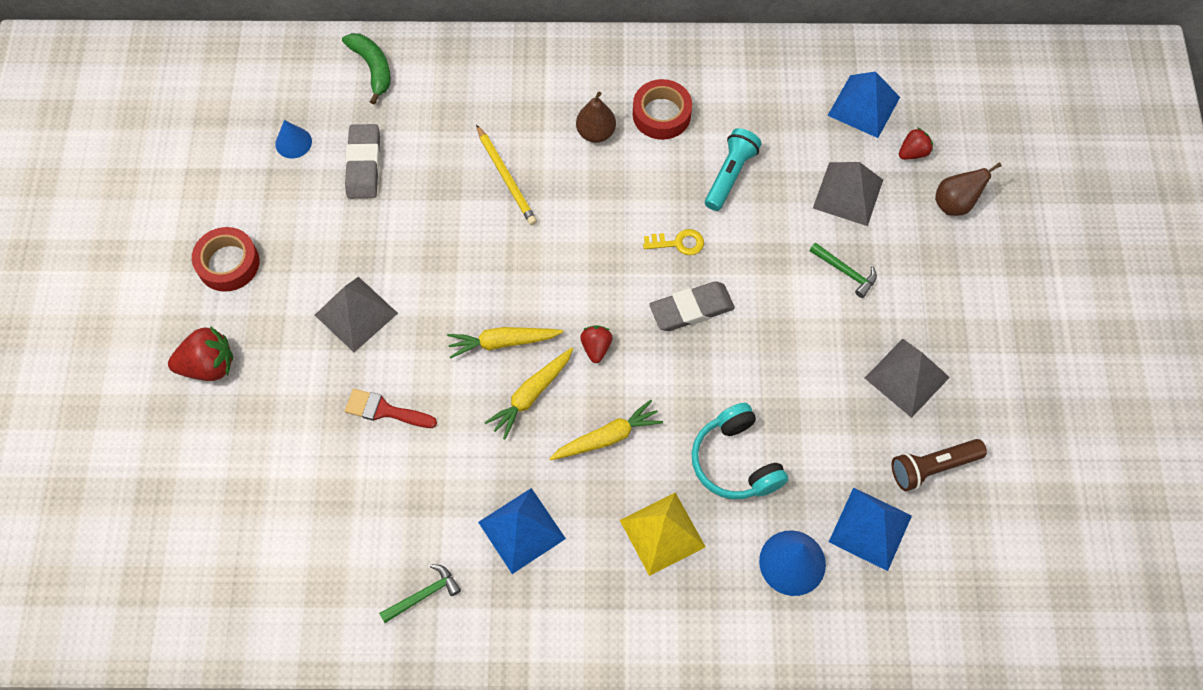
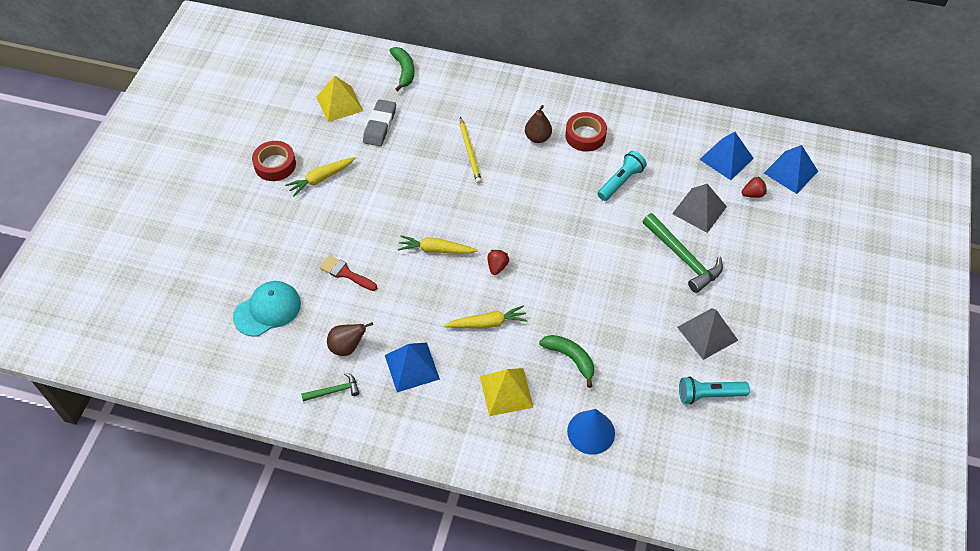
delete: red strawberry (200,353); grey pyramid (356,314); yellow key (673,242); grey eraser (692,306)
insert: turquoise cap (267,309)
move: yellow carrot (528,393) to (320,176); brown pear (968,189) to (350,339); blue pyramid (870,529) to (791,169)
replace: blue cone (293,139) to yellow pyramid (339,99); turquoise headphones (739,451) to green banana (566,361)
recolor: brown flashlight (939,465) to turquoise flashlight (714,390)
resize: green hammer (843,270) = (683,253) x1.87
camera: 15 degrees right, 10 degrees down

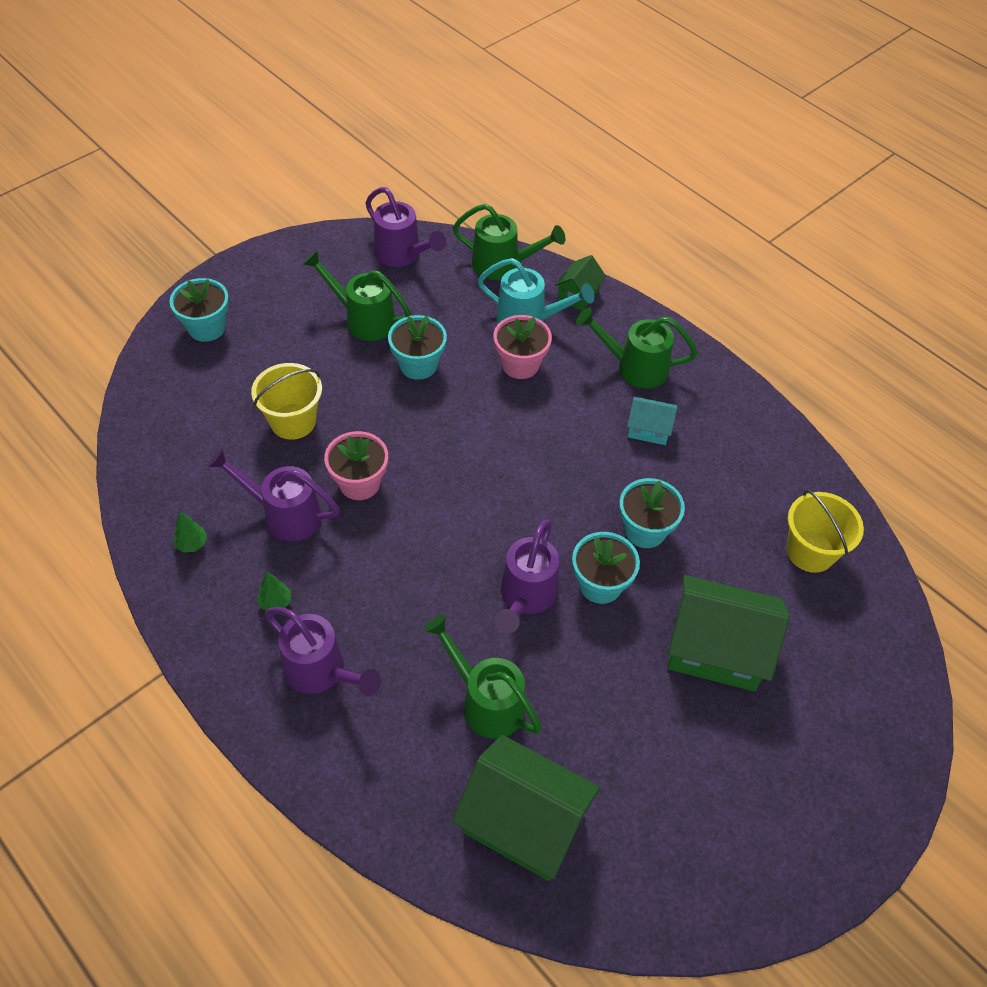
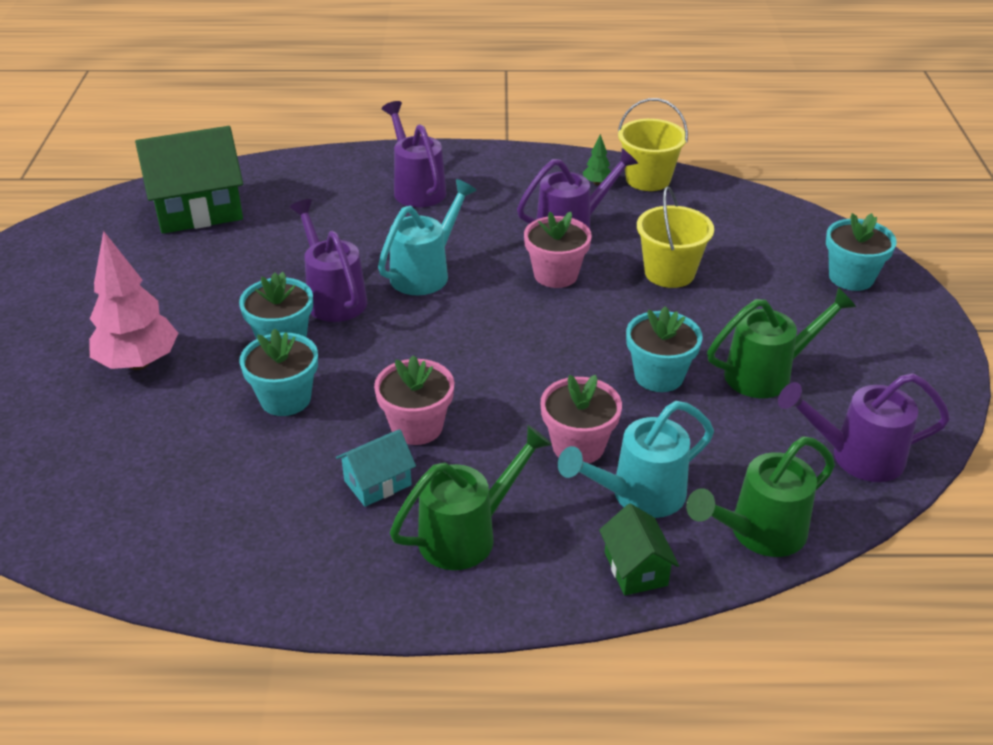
delete: green tree (274,591); green watering can (483,677)
insert: pink flower pot (414,400); turquoise watering can (427,237)
move: yellow bucket (825,531) to (653,144)
replace: green house (728,633) to pink tree (133,300)
rotate: purple watering can (322,651) = (414,154) 75 degrees clockwise
camera: 135 degrees right, 15 degrees down

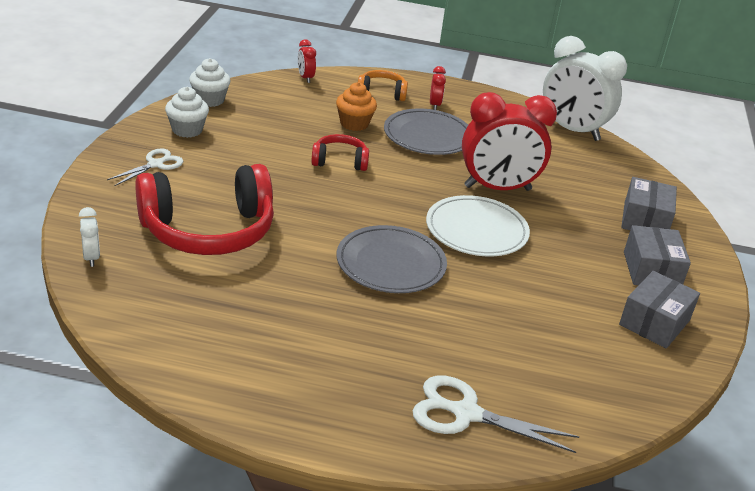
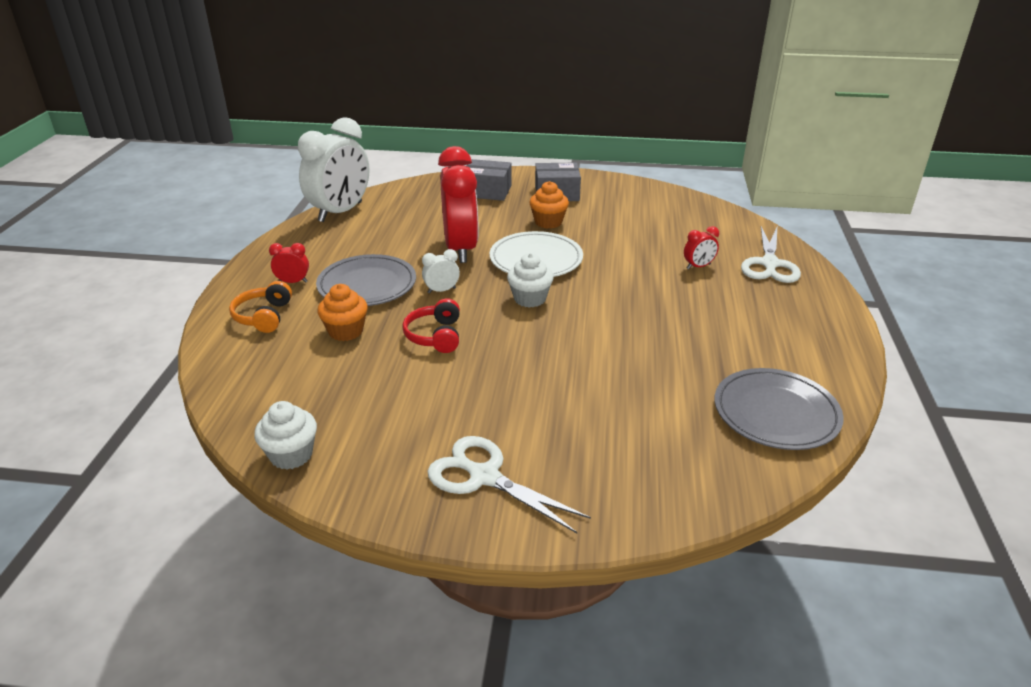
delete: red headphones (204,209); grey box (659,309)
insert: orange cupcake (549,205)
move: white clock (89,237) to (441,271); white cupcake (187,112) to (530,280); red clock (307,61) to (701,247); grey plate (392,259) to (779,409)
resize: white scissors (145,167) = (509,484) x1.53
camera: 90 degrees left, 0 degrees up

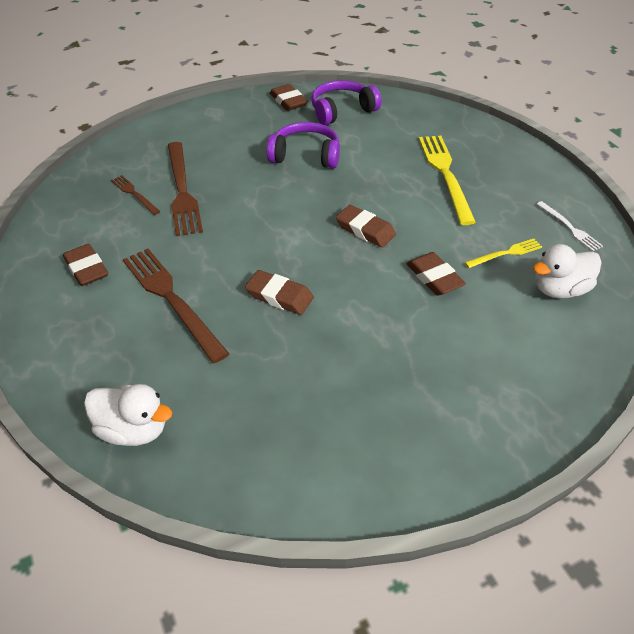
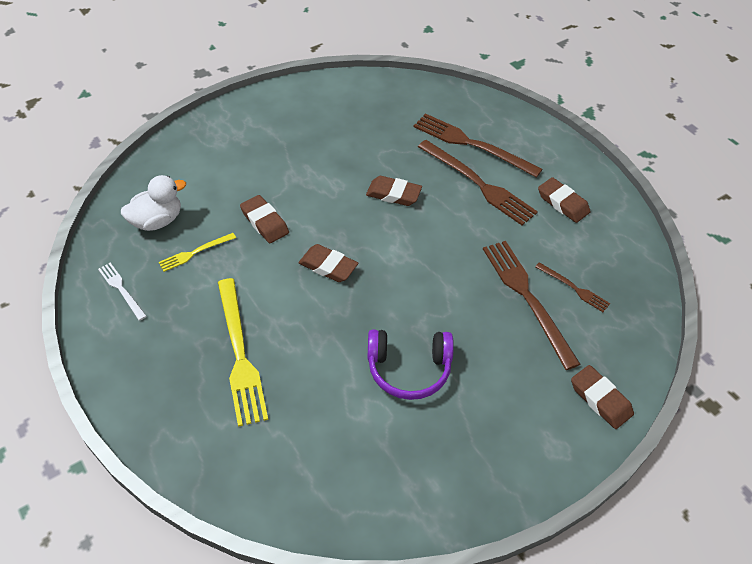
delete: white duck (128,415); purple headphones (346,102)
insert: brown fork (478,145)
move: brown eraser (289,97) to (602,397)
camera: 170 degrees right, 5 degrees up

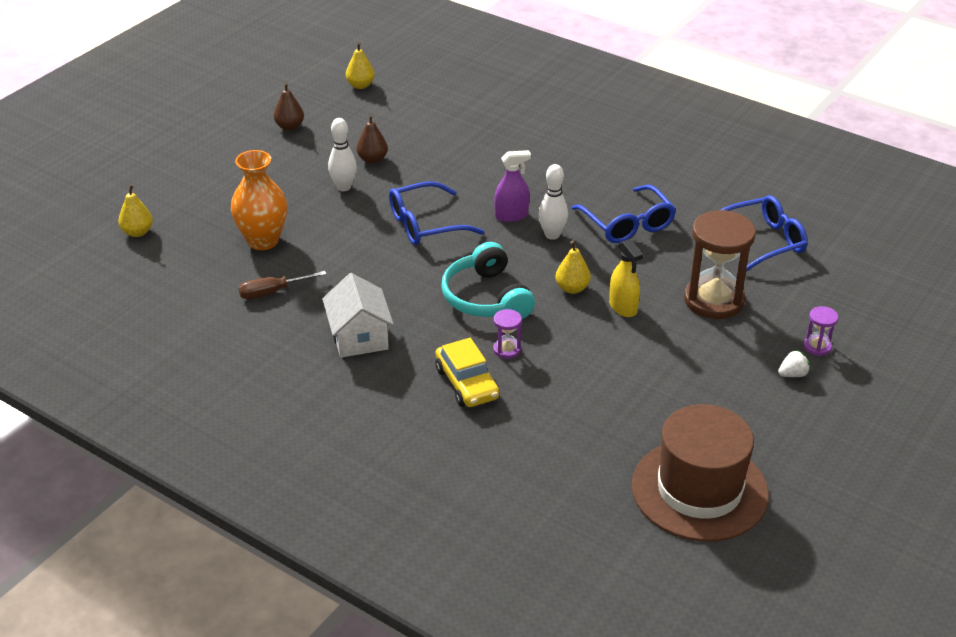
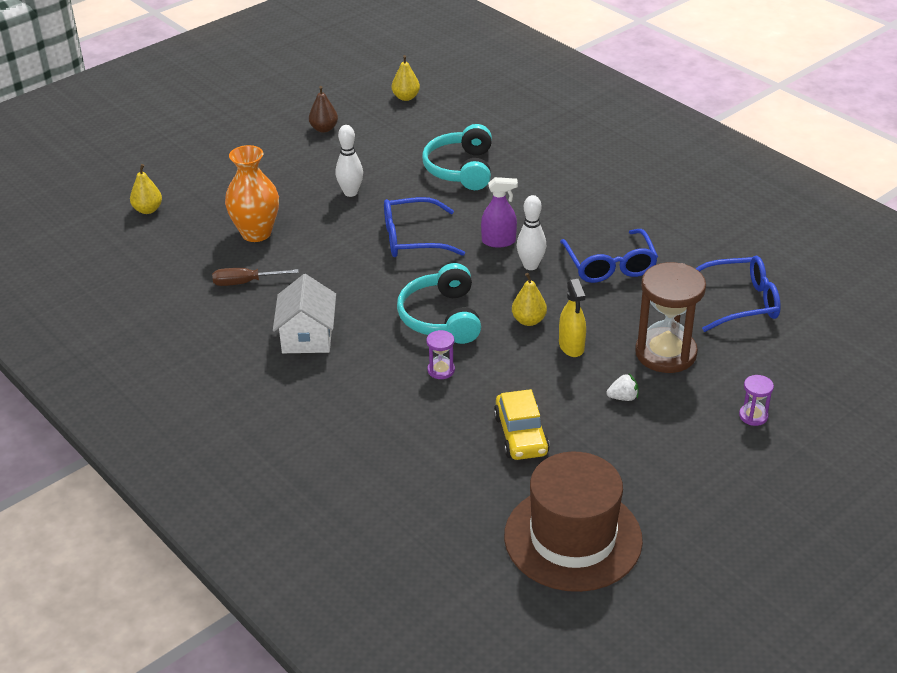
delete: brown pear (372,139)
insert: turquoise headphones (457,157)
move: yellow car (467,372) to (522,424); white strawberry (794,363) to (622,387)
camera: 15 degrees right, 0 degrees up

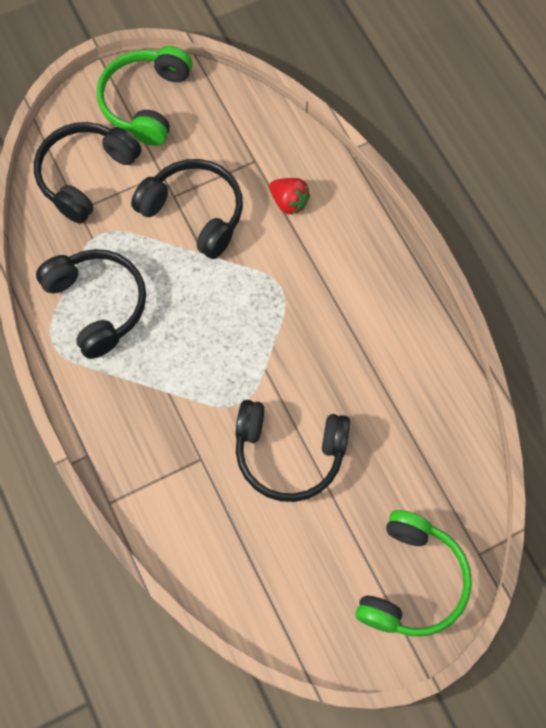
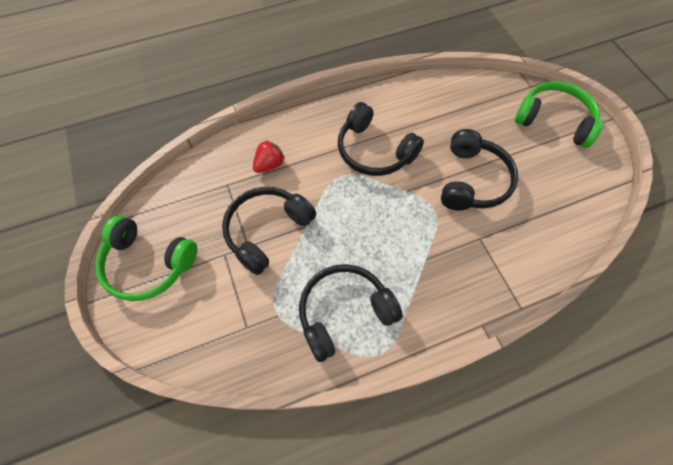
move: black headphones (87,173) to (381,139)
camera: 85 degrees left, 5 degrees down

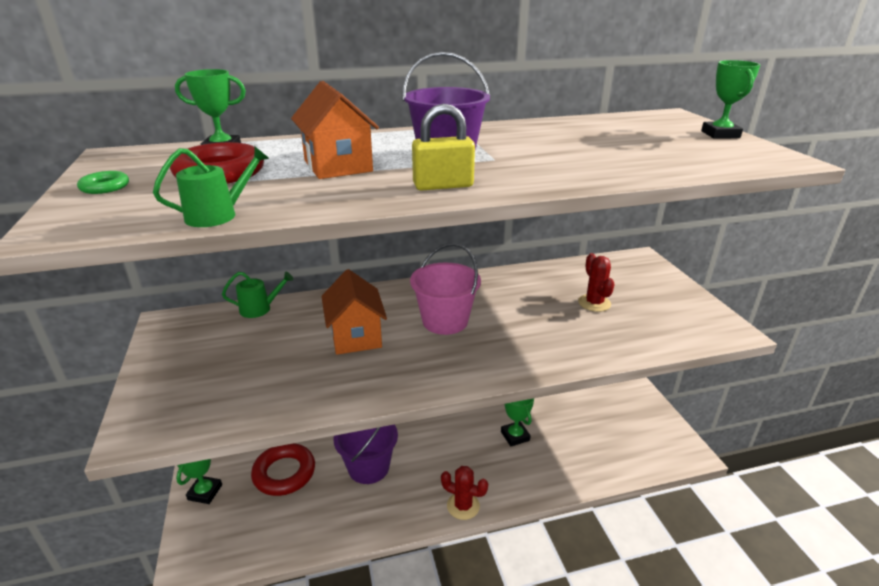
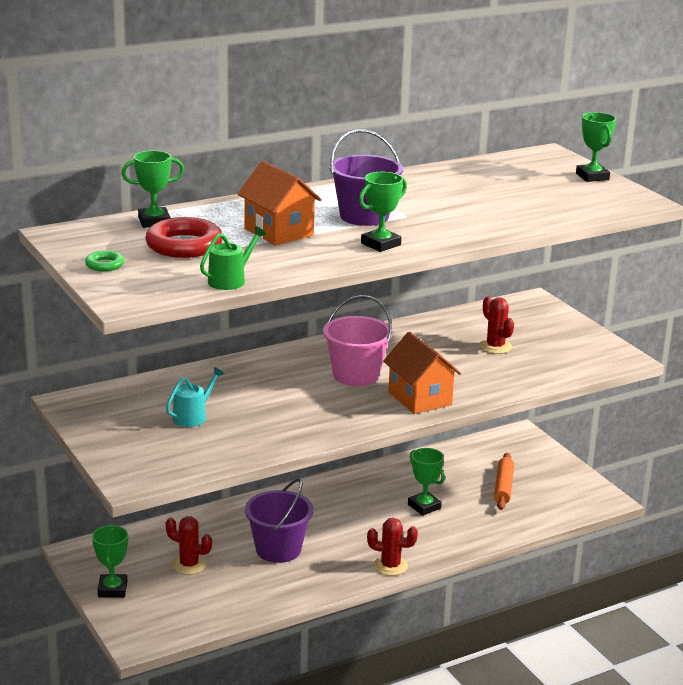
delete: green watering can (258,295)
insert: turquoise watering can (195,397); orange rolling pin (504,481)
move: orange house (354,312) to (422,373)
replace: red ring (283,469) to red cactus (189,545); yellow padlock (443,147) to green trophy (383,212)
camera: 15 degrees left, 5 degrees down

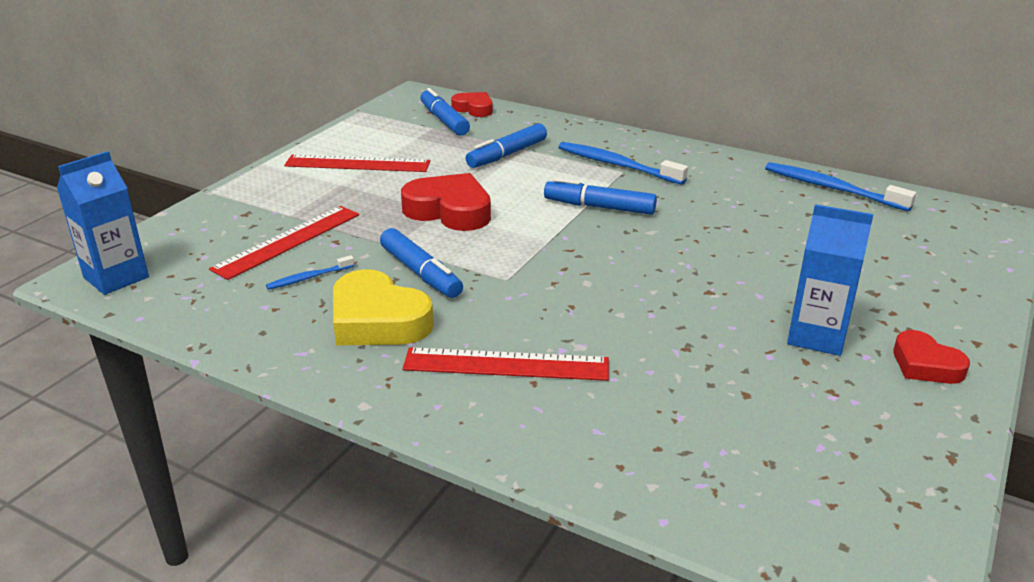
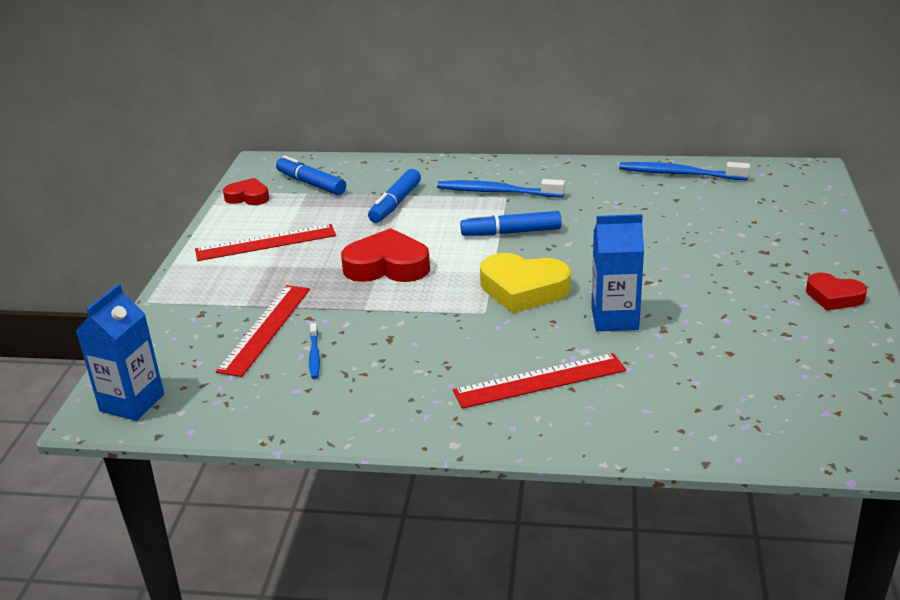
delete: blue marker (421,263)
move: red heart (472,104) to (246,191); yellow heart (383,307) to (525,283); blue carton (830,280) to (617,272)
rotate: blue toothbrush (310,272) = (314,351) 45 degrees counterclockwise
camera: 20 degrees left, 0 degrees up

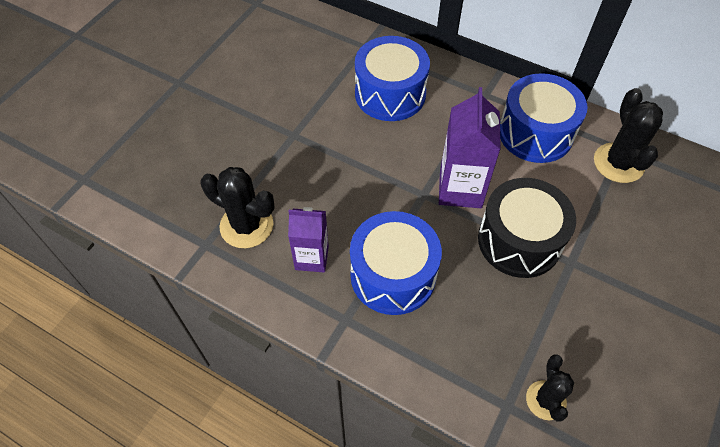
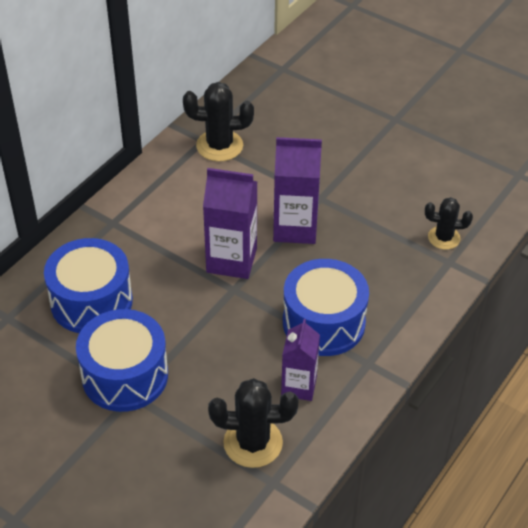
move: blue drum (543,118) to (122,360)
replace: black drum (527,228) to purple carton (297,190)
rotate: black cactus (237,207) = (253,423) 60 degrees clockwise
camera: 85 degrees left, 10 degrees down

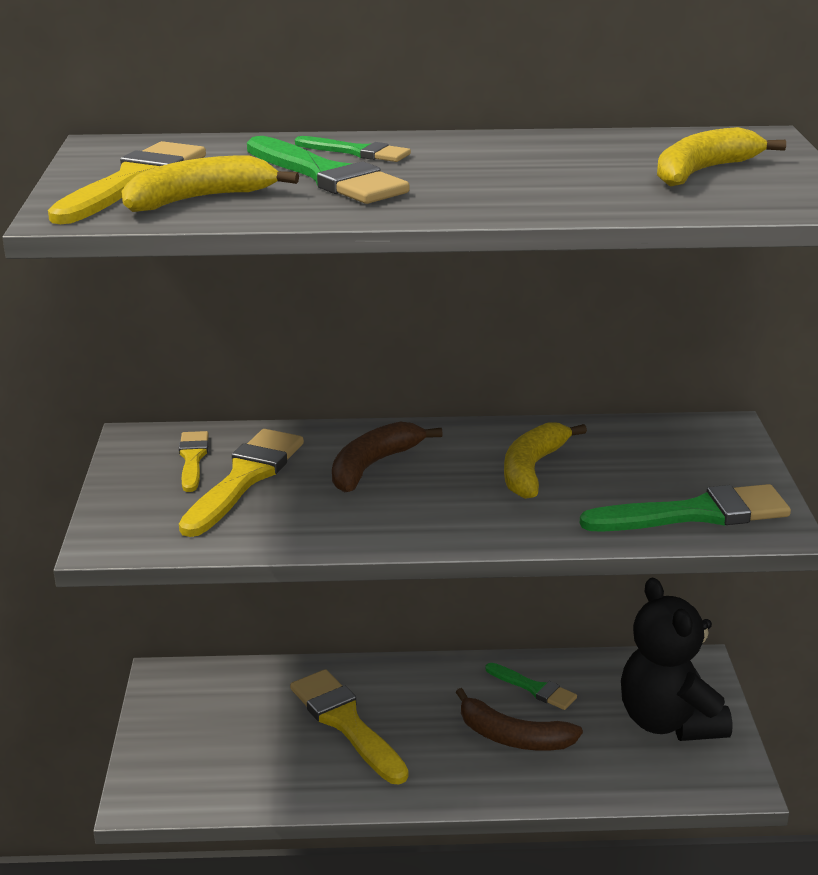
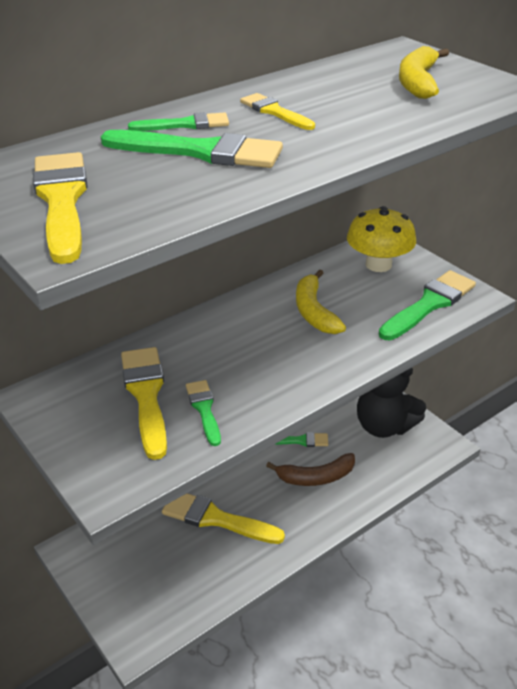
delete: yellow banana (210,183); brown banana (387,457)
insert: green brush (203,413); yellow mushroom (381,239)
move: yellow brush (194,461) to (277,111)
camera: 35 degrees left, 10 degrees up

